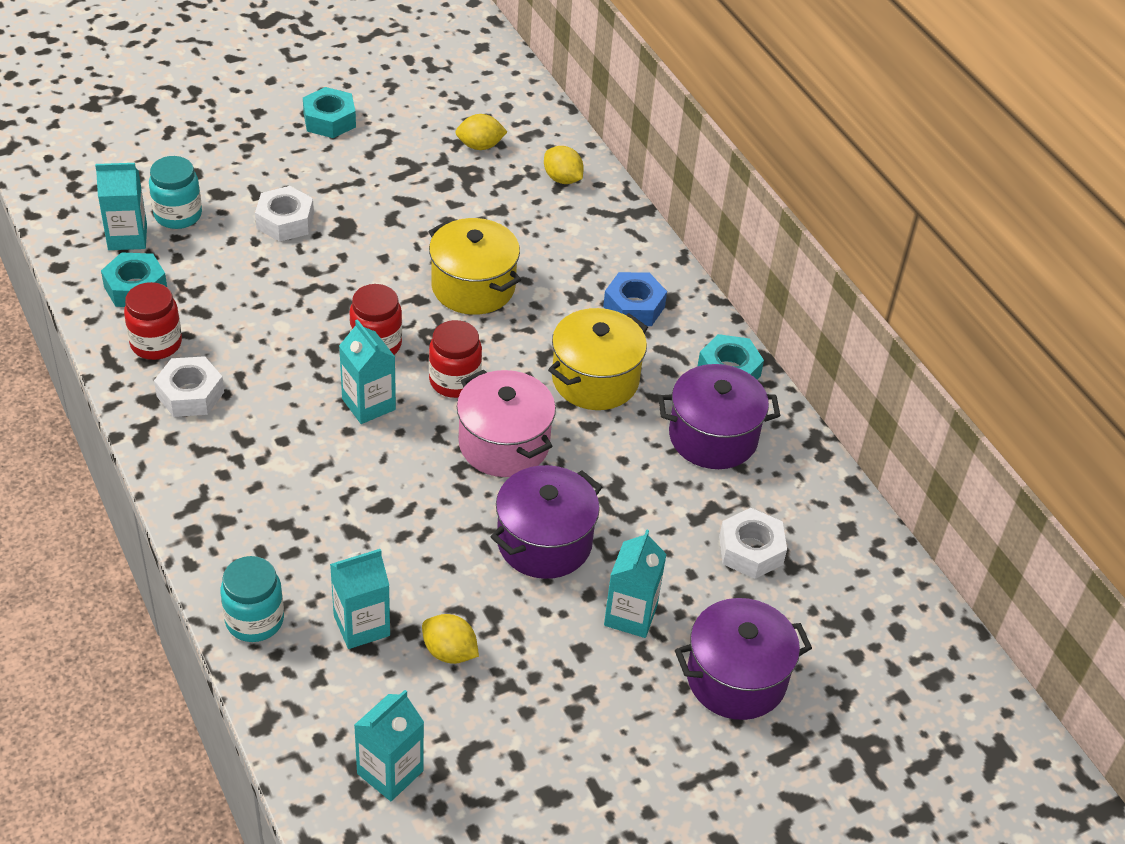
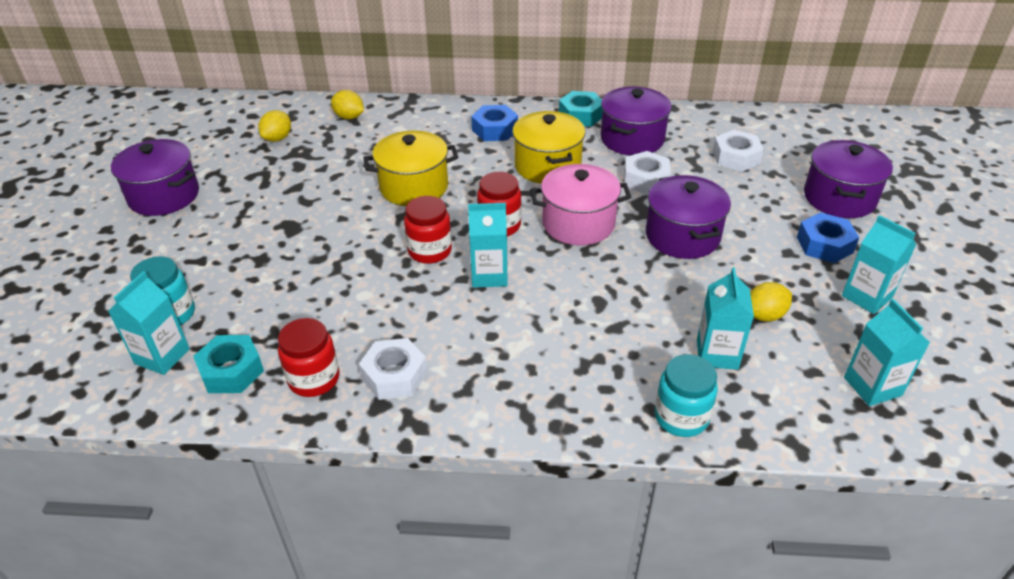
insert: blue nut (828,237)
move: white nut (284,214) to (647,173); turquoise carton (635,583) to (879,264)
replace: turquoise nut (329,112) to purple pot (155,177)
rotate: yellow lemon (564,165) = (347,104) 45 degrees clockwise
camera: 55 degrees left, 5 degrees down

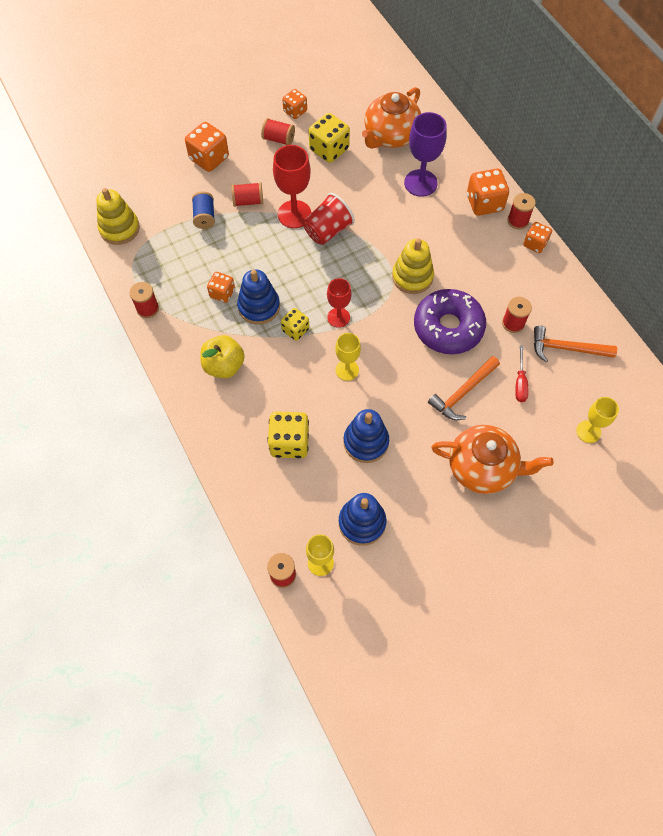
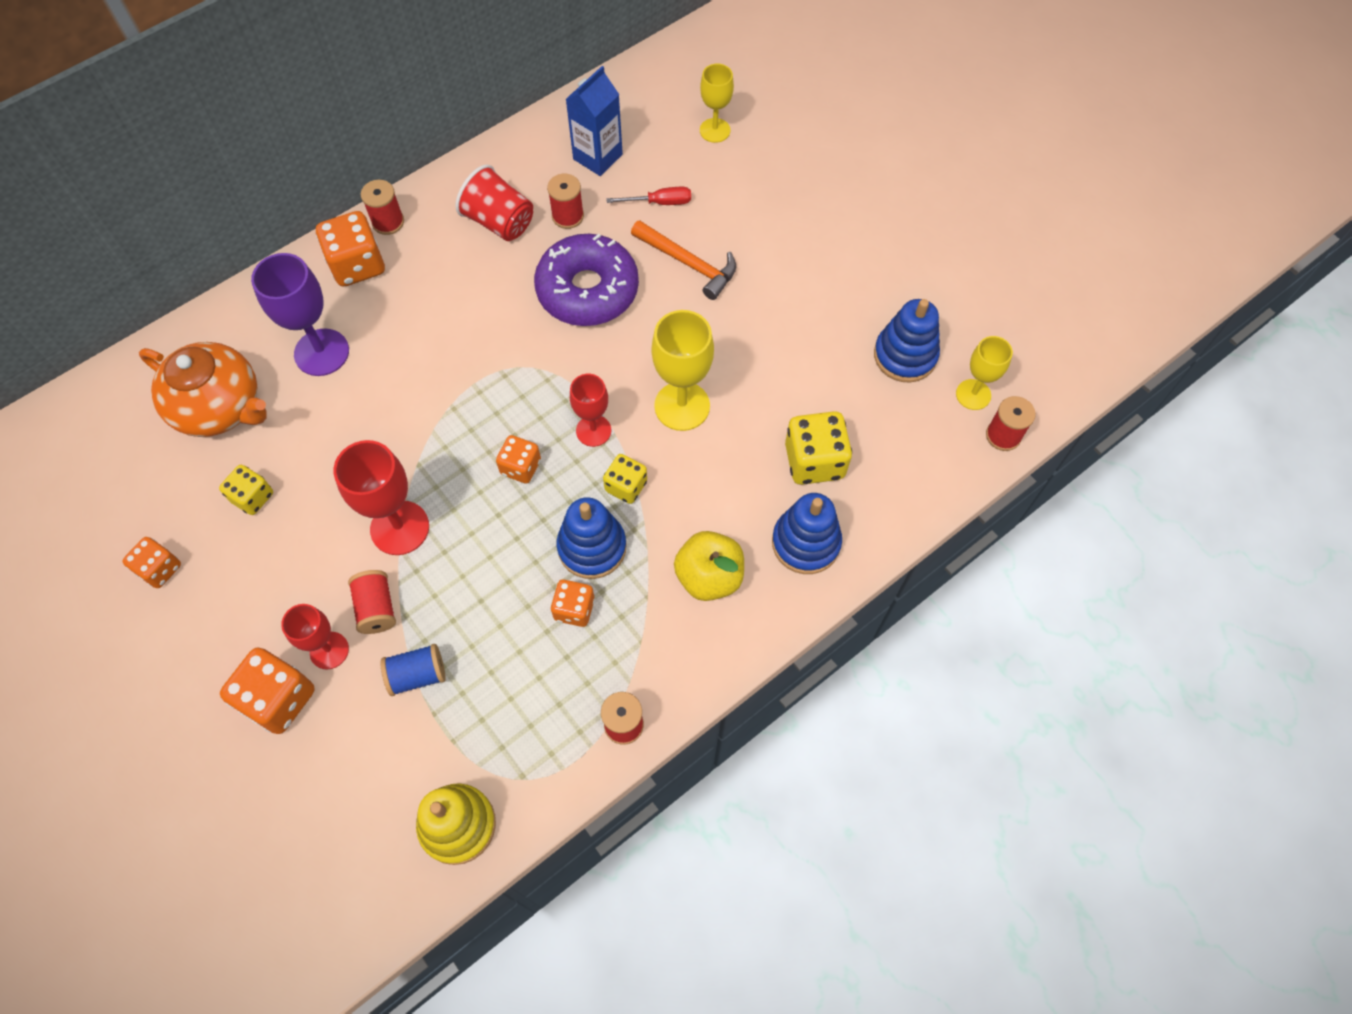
delete: red spool (278,131); yellow stacking toy (413,266); orange teapot (492,459)
insert: red goblet (315,636)
move: red cup (329,219) to (494,203); orange dice (537,237) to (518,459); blue stacking toy (366,436) to (807,533)
replace: orange hammer (575,343) to blue carton (594,121)
resize: yellow dice (329,138) = (246,490) x0.62; yellow goblet (348,357) = (683,370) x1.59
camera: 100 degrees left, 0 degrees up

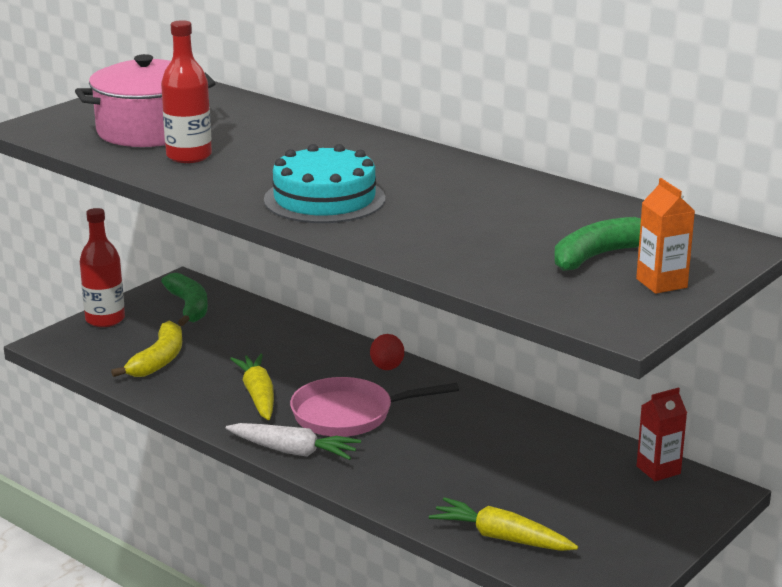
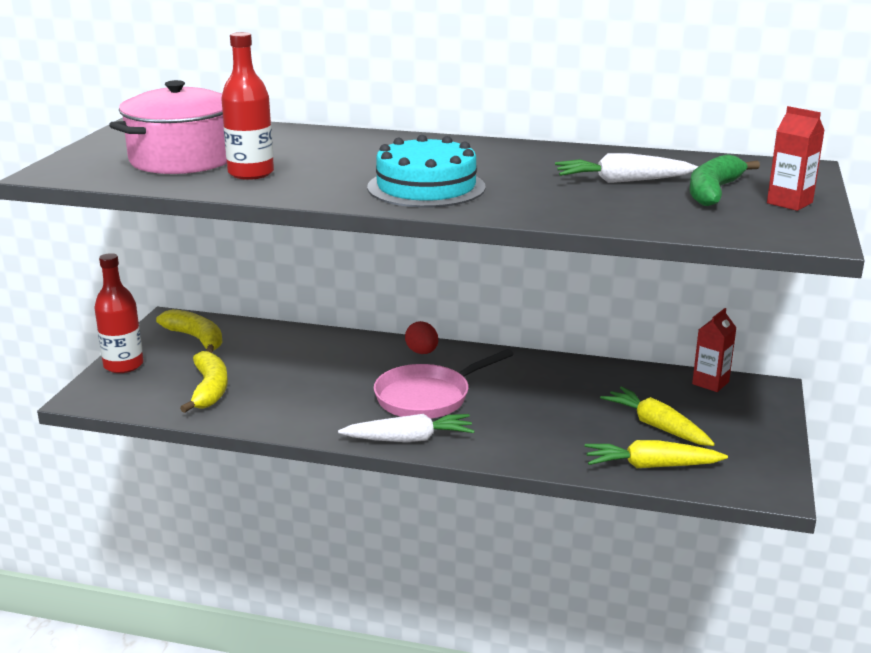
insert: white carrot (626,168)
move: yellow carrot (252,387) to (657,416)
recolor: green banana (184,299) to yellow banana (189,331); orange carton (665,236) to red carton (796,158)
camera: 25 degrees left, 0 degrees up

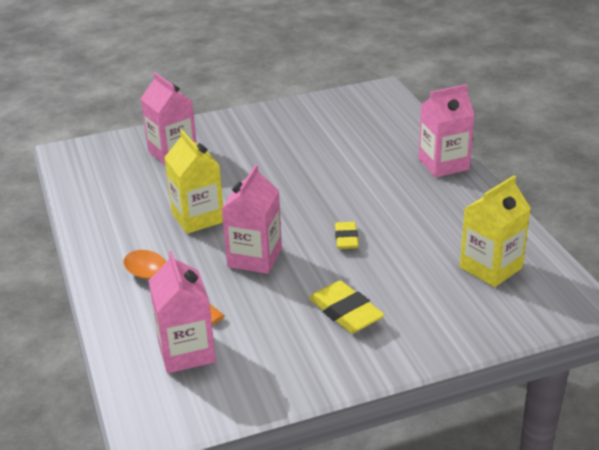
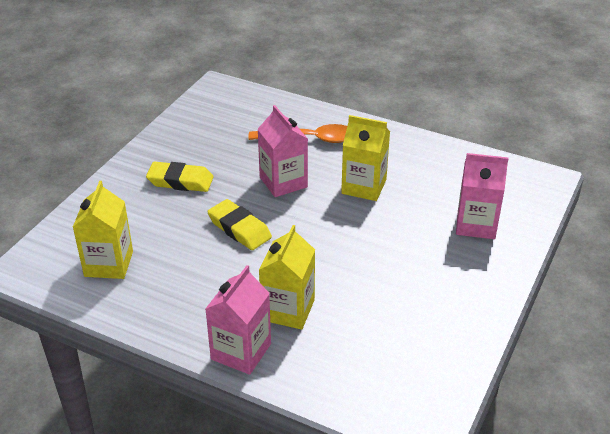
delete: pink carton (182,312)
insert: yellow carton (287,277)
resize: yellow eraser (347,235) = (239,224) x1.55
camera: 135 degrees right, 5 degrees up

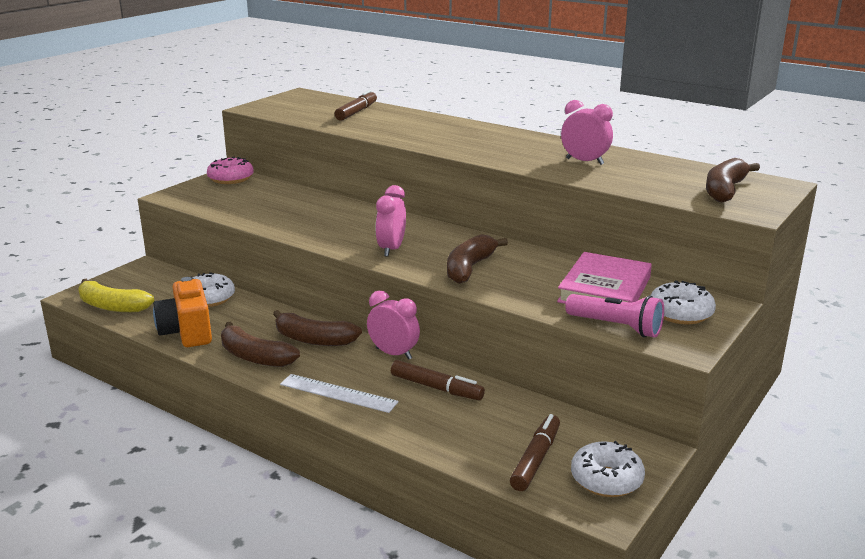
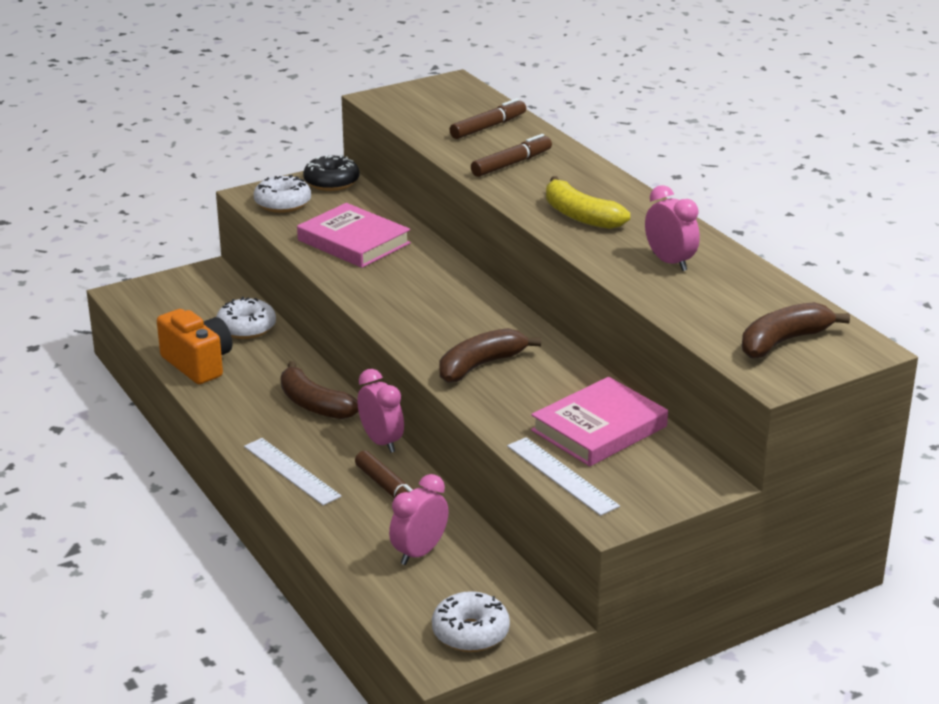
delete: brown banana (260,344)
insert: pink book (354,235)
move: white donut (683,302) to (282,194); pink clock (391,221) to (418,519); brown marker (535,452) to (511,155); yellow banana (116,295) to (588,202)
replace: pink flashlight (614,315) to white ruler (563,476)
recolor: pink donut (230,170) to black donut (331,173)
rotate: orange camera (182,312) = (194,346) 135 degrees clockwise
camera: 25 degrees right, 5 degrees up

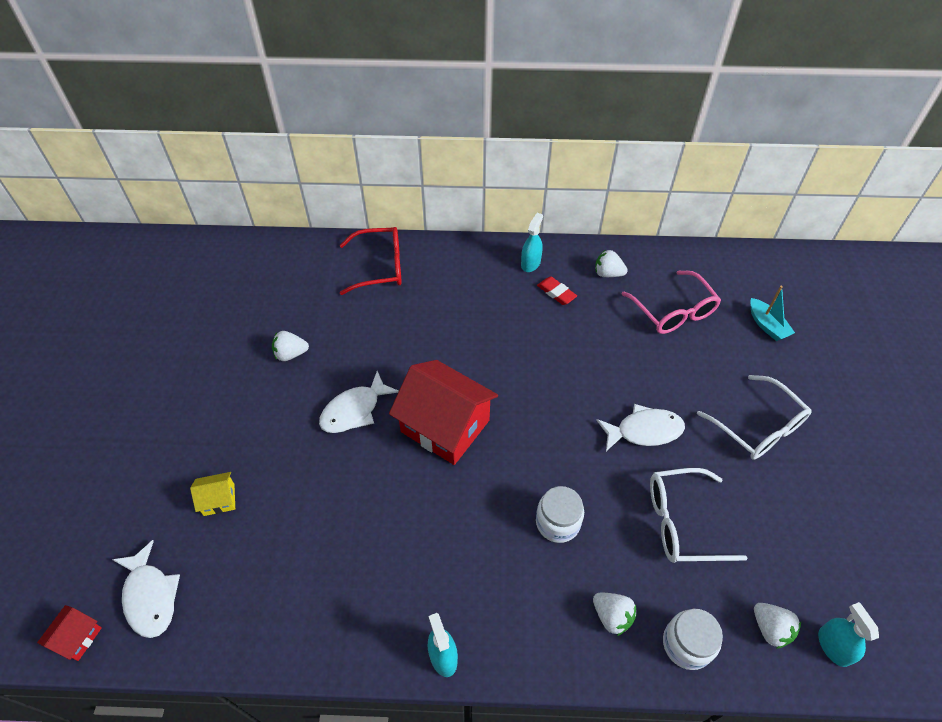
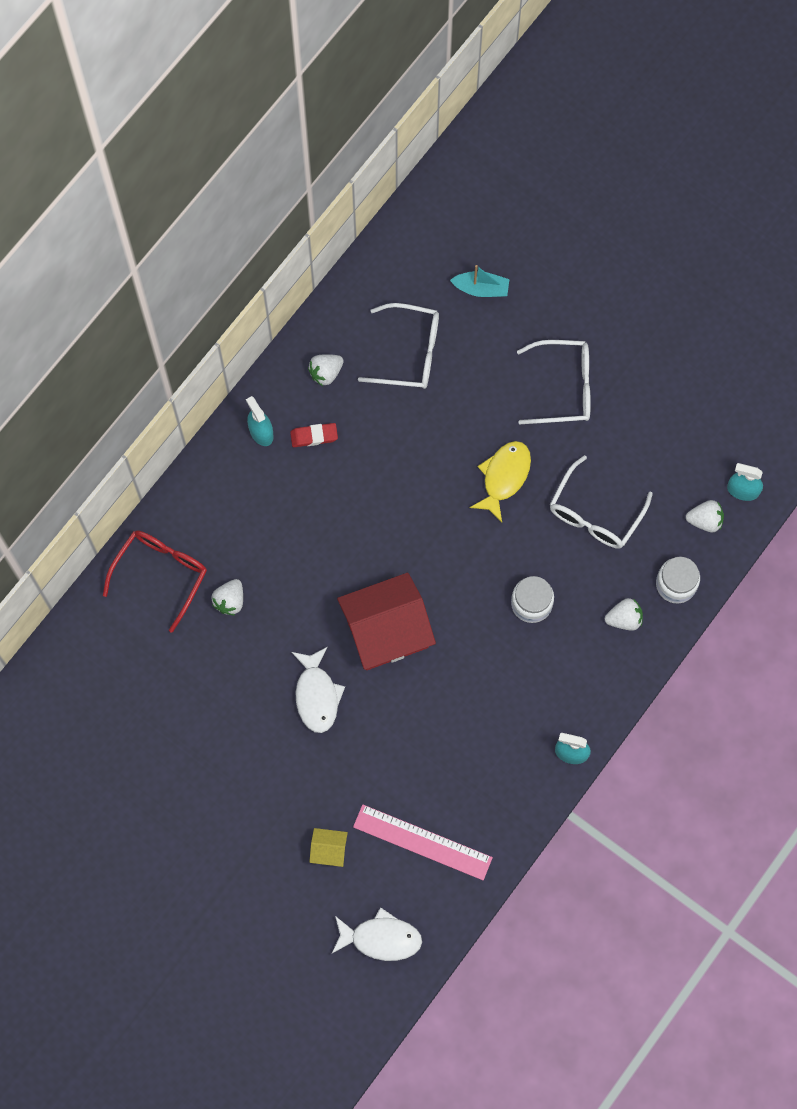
delete: red house (69,633)
insert: pink ruler (423,842)
move: white strawberry (290,346) to (227,597)
recolor: pink glasses (671,302) to white glasses (398,346); white fish (640,427) to yellow fish (500,481)
rotate: yellow house (212,494) = (328,847) 75 degrees clockwise
camera: 55 degrees left, 20 degrees up

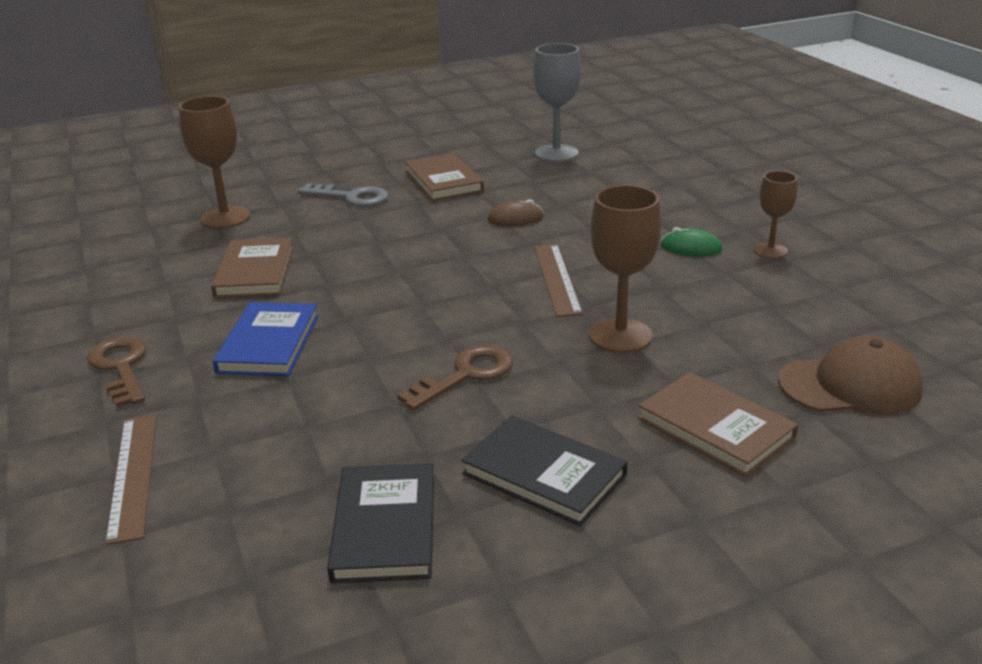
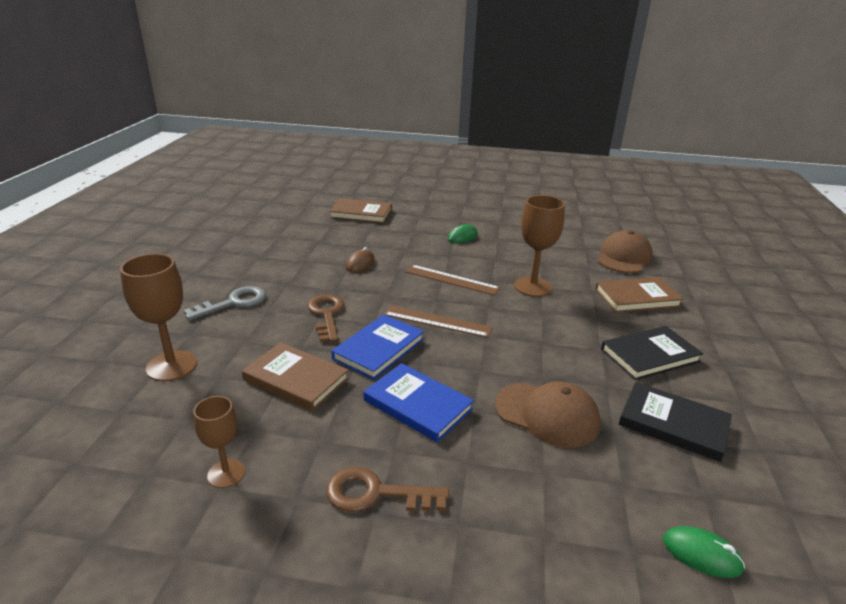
delete: grey goblet (557,102)
insert: blue book (377,347); brown cap (548,415); green mouse (704,552)
move: brown goblet (775,215) to (219,442); brown key (455,378) to (326,318); brown book (444,177) to (360,210); brown ruler (131,480) to (438,321)
camera: 60 degrees left, 0 degrees up

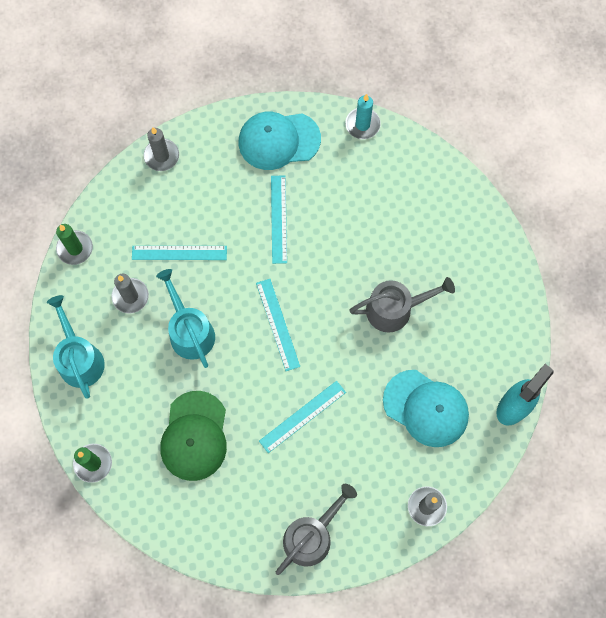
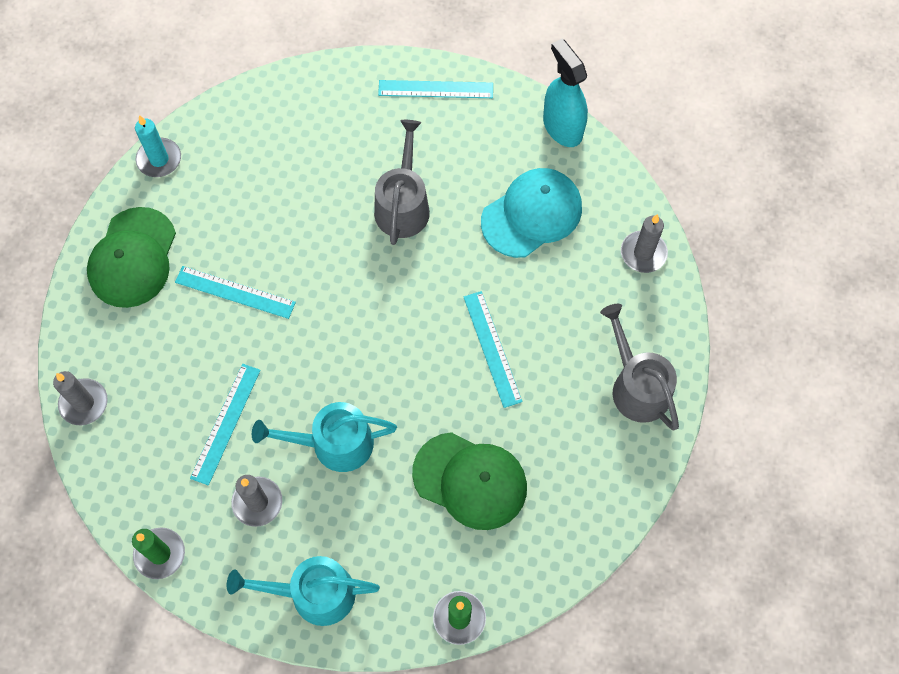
move: turquoise ruler (278,325) to (435,89)
recolor: turquoise cap (280,141) to green cap (131,257)
camera: 70 degrees left, 5 degrees down

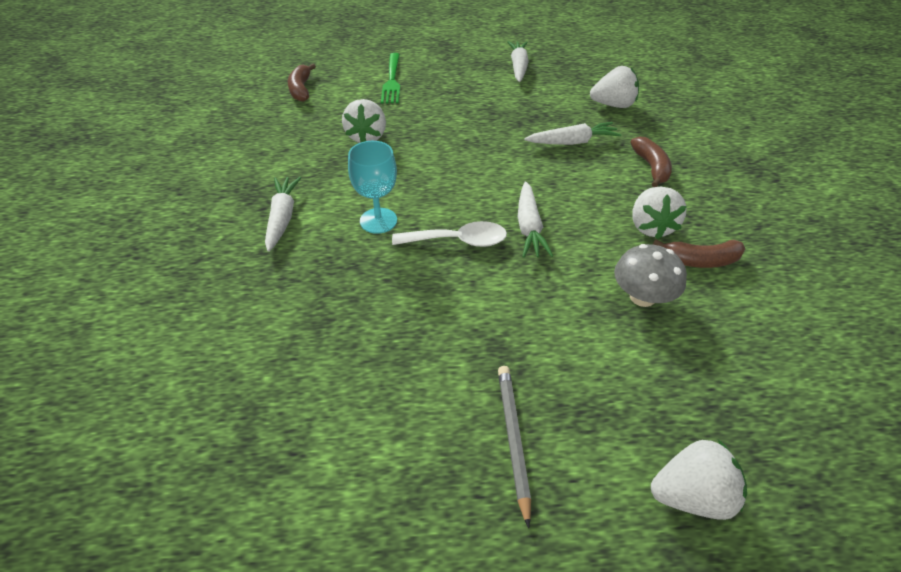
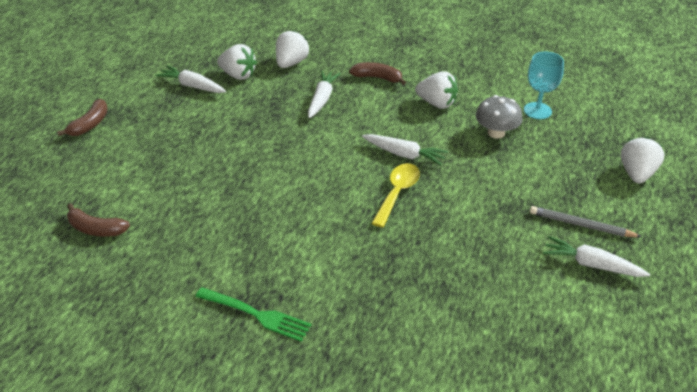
move: brown banana (699,253) to (82,117); green fork (390,78) to (253,314); white strawberry (364,121) to (237,62); turquoise goblet (372,187) to (544,85); white carrot (283,214) to (596,256)
recolor: white spoon (449,234) to yellow spoon (396,195)
camera: 65 degrees left, 5 degrees down

